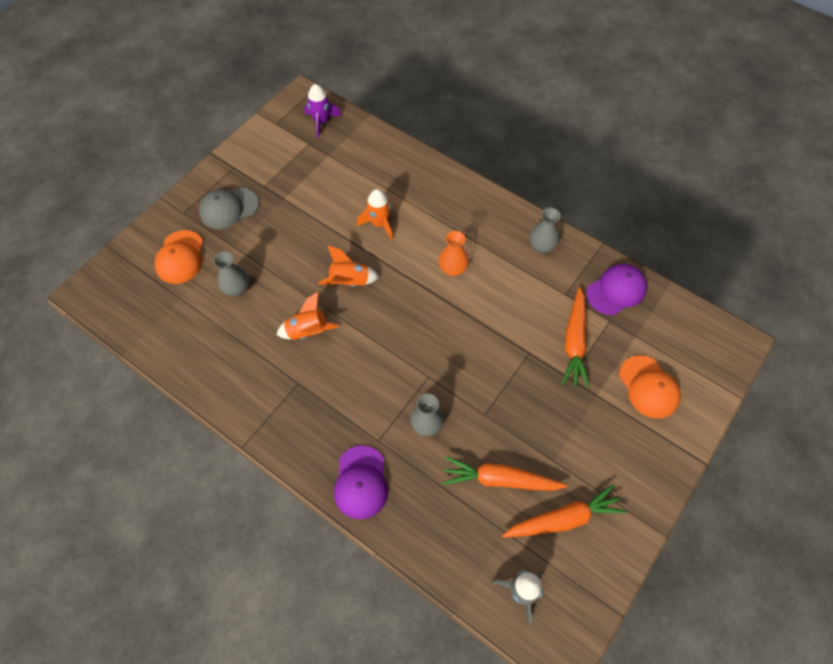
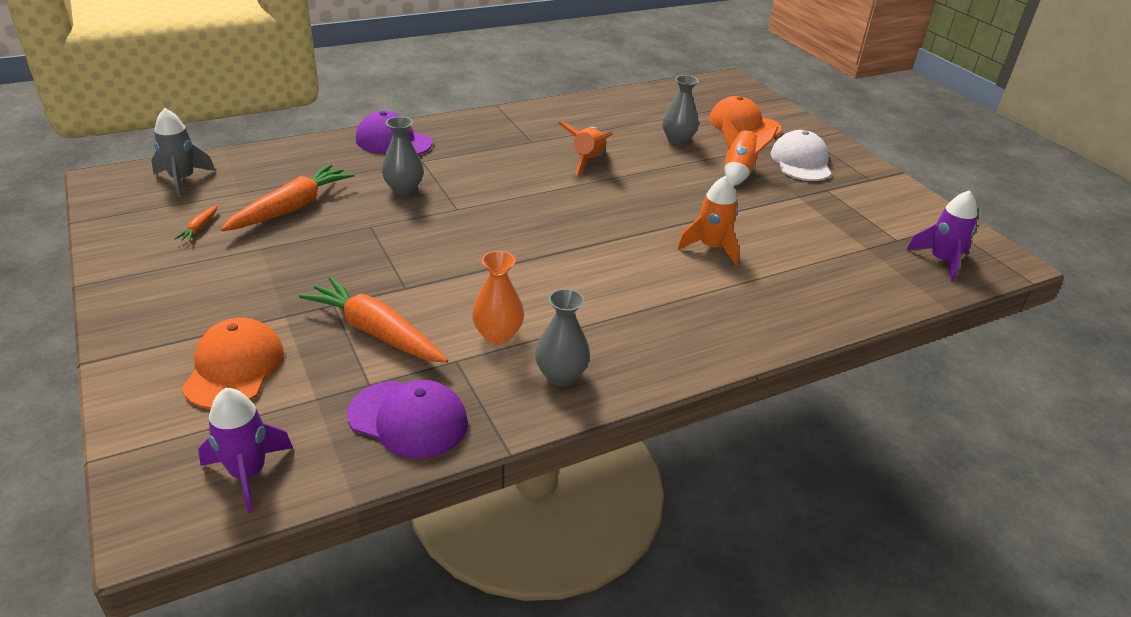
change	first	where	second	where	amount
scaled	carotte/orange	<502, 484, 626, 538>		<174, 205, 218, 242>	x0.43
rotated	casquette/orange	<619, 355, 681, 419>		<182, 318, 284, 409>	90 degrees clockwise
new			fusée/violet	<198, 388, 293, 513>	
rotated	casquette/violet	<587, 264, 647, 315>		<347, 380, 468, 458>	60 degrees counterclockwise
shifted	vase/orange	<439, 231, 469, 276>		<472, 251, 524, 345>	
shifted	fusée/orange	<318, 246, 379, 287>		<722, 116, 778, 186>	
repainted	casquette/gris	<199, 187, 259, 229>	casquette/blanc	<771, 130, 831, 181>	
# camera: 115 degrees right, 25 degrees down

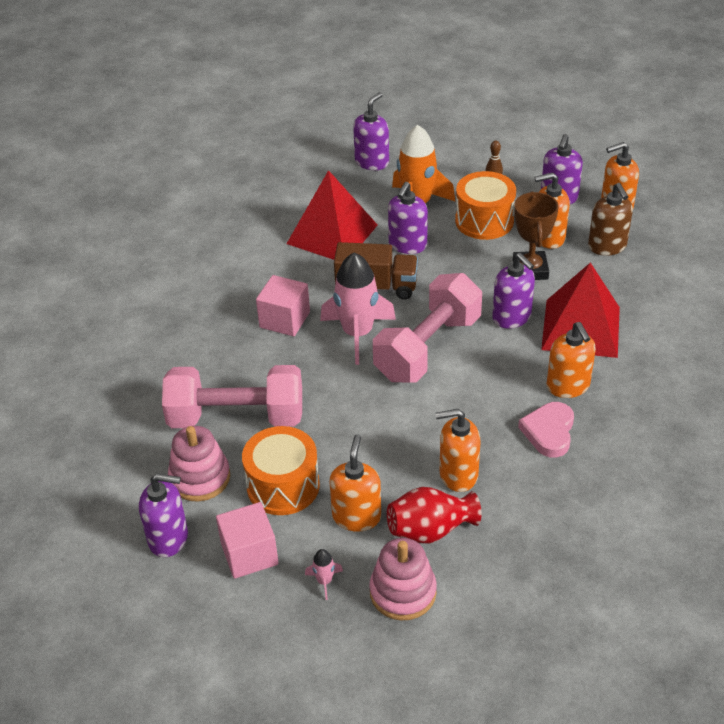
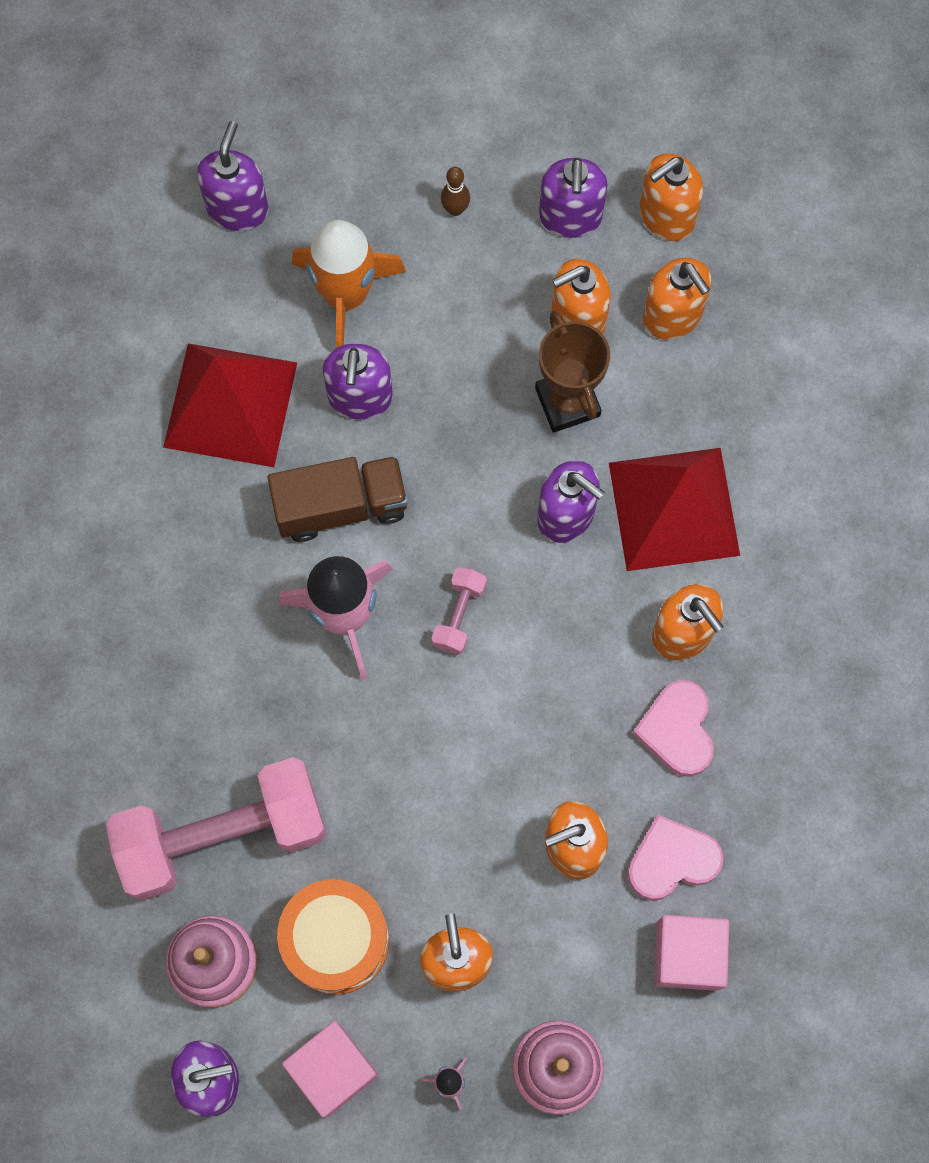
change	first	where	second	where	amount
scaled	haltère/rose	<373, 273, 482, 382>		<432, 567, 487, 655>	x0.42
new			cœur/rose	<628, 815, 724, 900>	
repainted	distributeur de savon/marron	<588, 183, 633, 256>	distributeur de savon/orange	<643, 258, 711, 340>	
shifted	cube/rose	<256, 275, 310, 336>		<654, 915, 730, 991>	
gone	vase/rouge	<387, 487, 482, 543>			
gone	tambour/orange	<455, 171, 516, 240>			
# camera: 20 degrees left, 30 degrees up

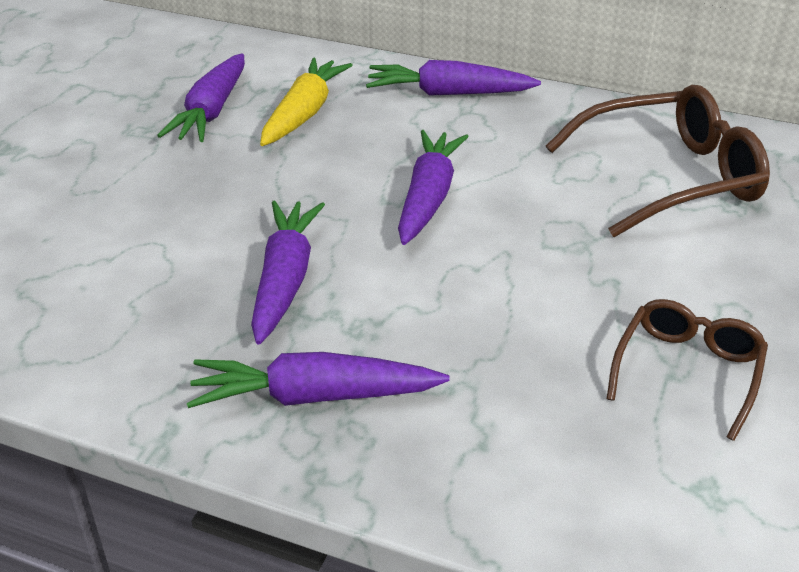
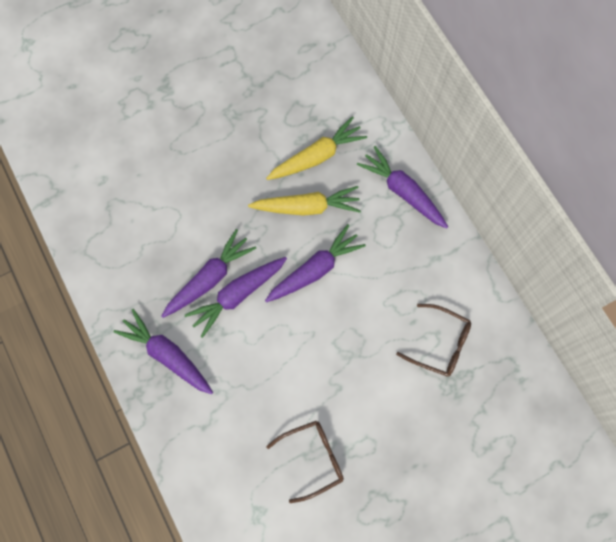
change	first	where	second	where	amount
shifted	carotte/violet	<157, 54, 245, 142>		<185, 257, 287, 338>	
new			carotte/jaune	<248, 186, 361, 216>	
scaled	lunettes/marron	<546, 85, 770, 237>		<396, 304, 471, 377>	x0.59
# camera: 40 degrees right, 35 degrees up

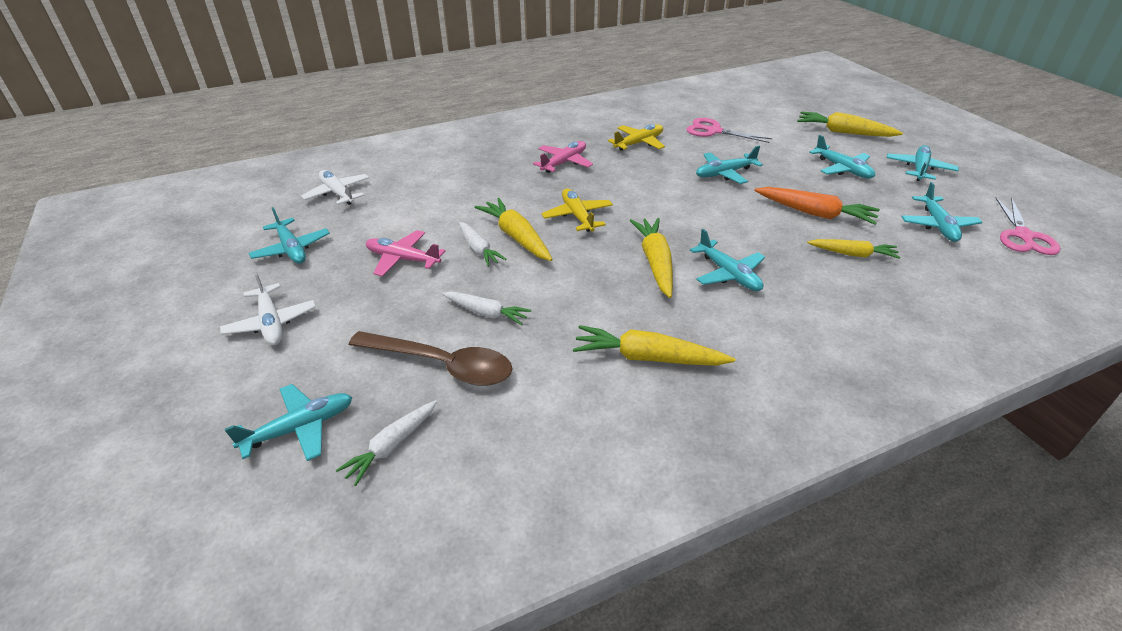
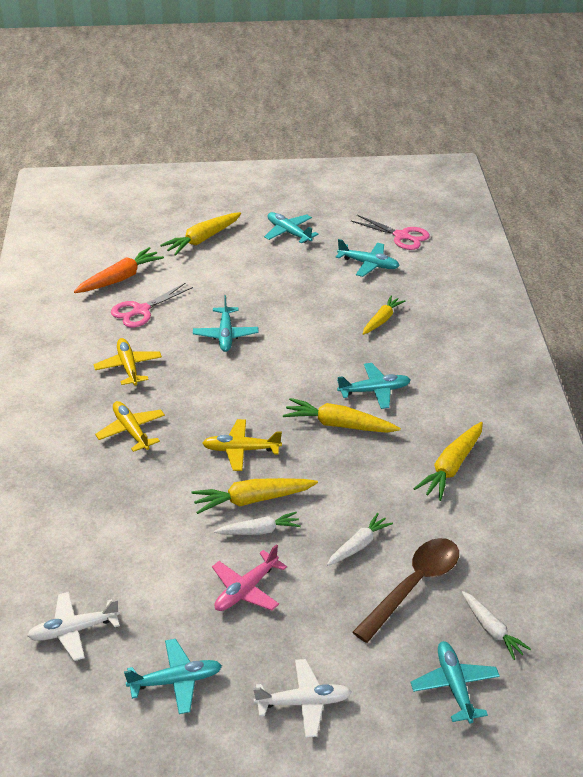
change	first	where	second	where	amount
shifted	carotte/orange	<754, 187, 880, 225>		<74, 247, 164, 293>	
repainted	avion/rose	<533, 141, 593, 173>	avion/jaune	<95, 401, 165, 452>	
gone	avion/turquoise	<809, 135, 875, 179>			
# camera: 70 degrees left, 0 degrees up

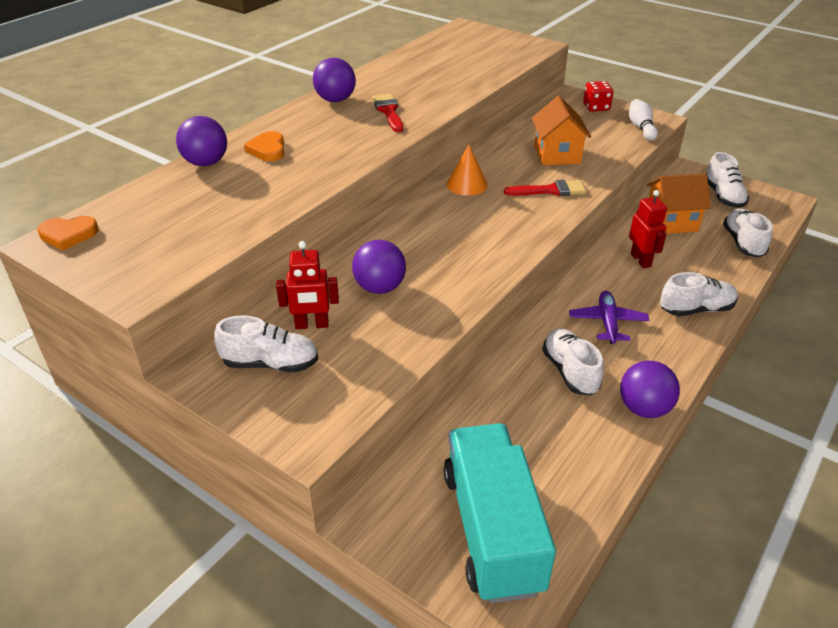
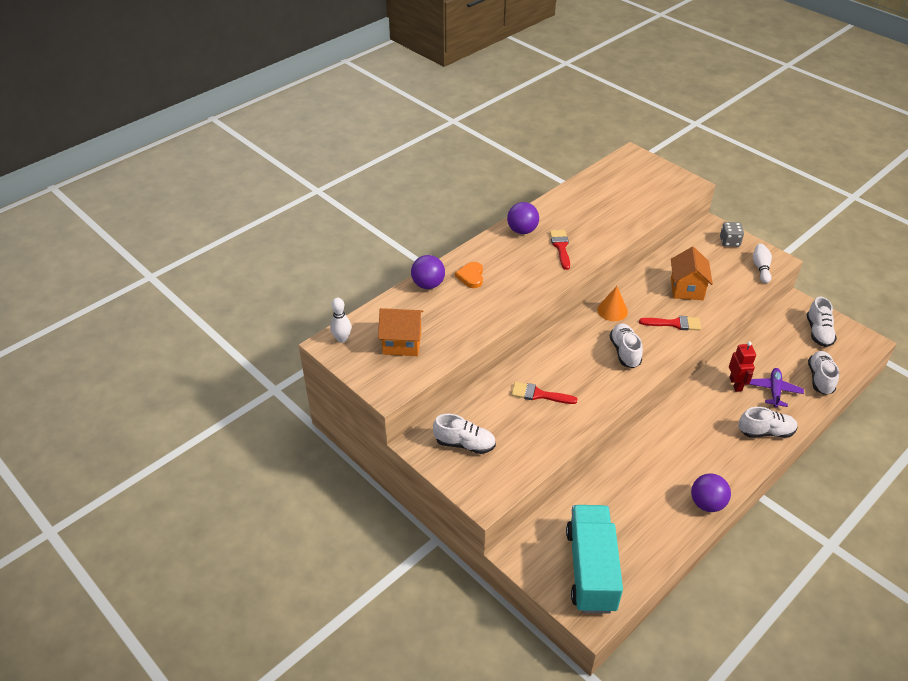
change	first	where	second	where	amount
swapped	cœur/orange	<37, 216, 99, 251>	quille/blanc	<330, 298, 351, 343>	
shifted	maison/orange	<647, 174, 711, 234>		<378, 308, 423, 356>	
swapped	balle/violet	<352, 240, 406, 294>	pinceau/rouge	<511, 382, 577, 404>	
shifted	chaussure/blanc	<542, 328, 604, 395>		<610, 323, 643, 368>	
repainted	dé/rouge	<583, 81, 613, 112>	dé/gris	<720, 222, 744, 247>	
shifted	avion/violet	<569, 291, 649, 344>		<749, 368, 804, 408>	
gone	robot/rouge	<276, 241, 339, 329>			
# camera: 10 degrees right, 5 degrees up

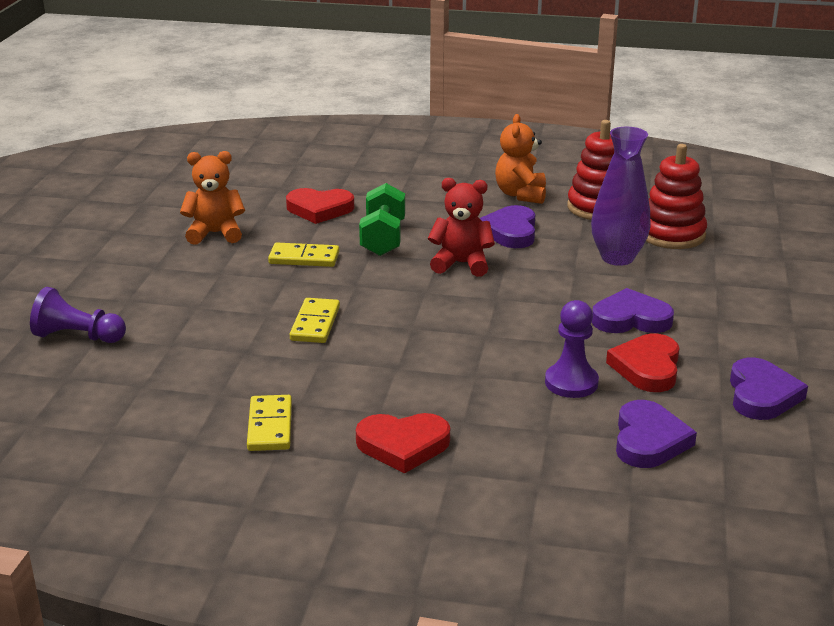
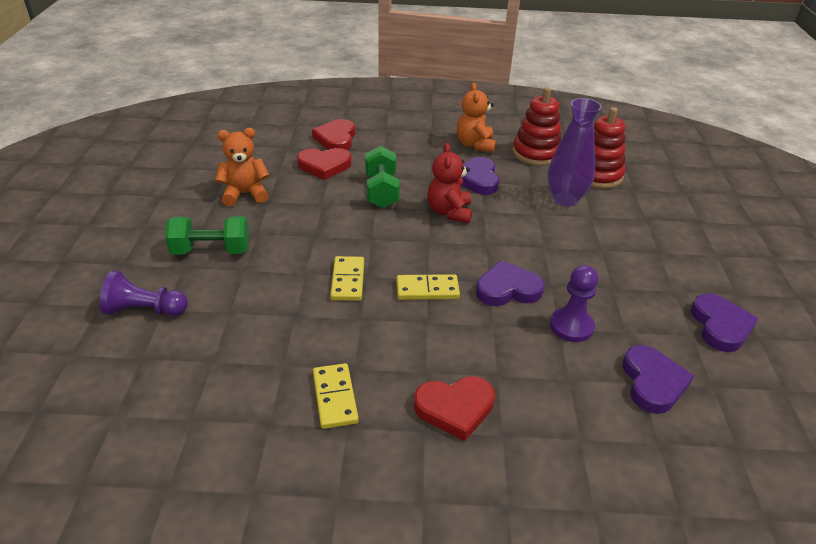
change	first	where	second	where	amount
new			haltère/vert	<165, 216, 249, 255>	
shifted	cœur/rouge	<606, 334, 680, 392>		<312, 119, 355, 150>	
shifted	domino/jaune	<268, 243, 339, 267>		<396, 274, 460, 300>	
rotated	ours en peluche/rouge	<428, 178, 495, 277>		<427, 143, 472, 223>	90 degrees counterclockwise
shifted	cœur/violet	<592, 288, 674, 333>		<476, 260, 545, 306>	
# camera: 10 degrees left, 10 degrees up

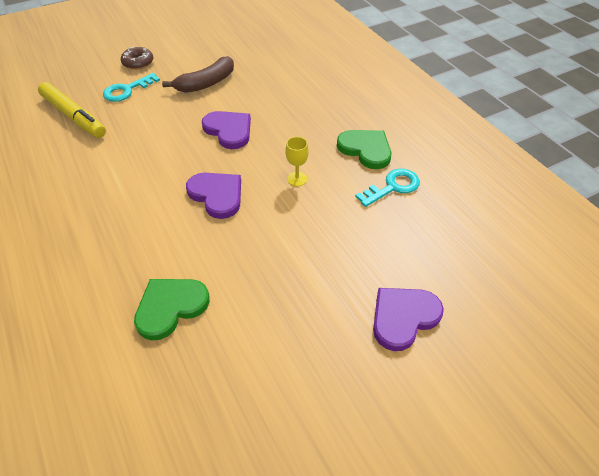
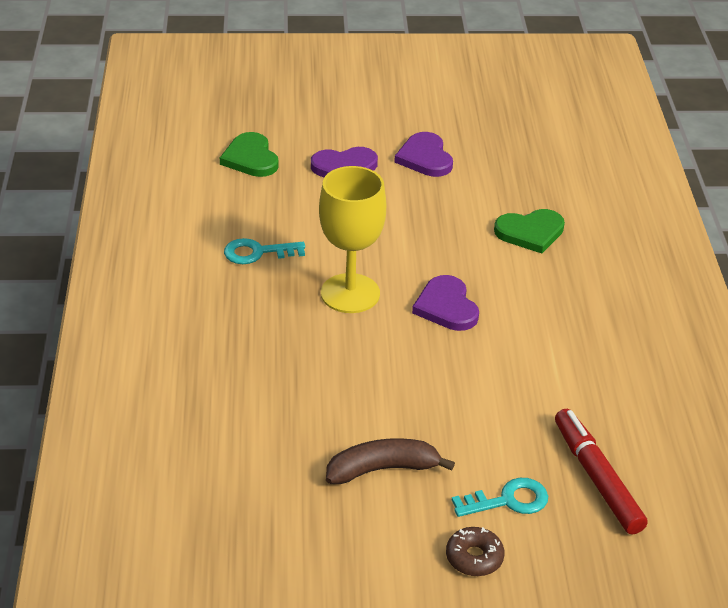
change	first	where	second	where	amount
shifted	cœur/vert	<337, 130, 391, 169>		<220, 132, 279, 177>	
scaled	verre à pied/jaune	<285, 137, 309, 186>		<319, 166, 386, 313>	x2.44
shifted	cœur/violet	<202, 111, 251, 149>		<394, 132, 453, 177>	
repainted	feutre/jaune	<38, 82, 106, 138>	feutre/rouge	<555, 409, 648, 535>	
# camera: 155 degrees left, 10 degrees down

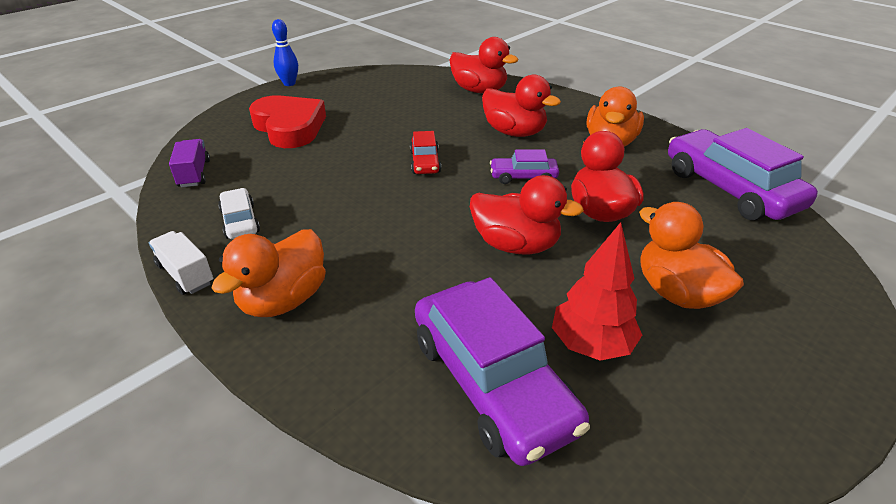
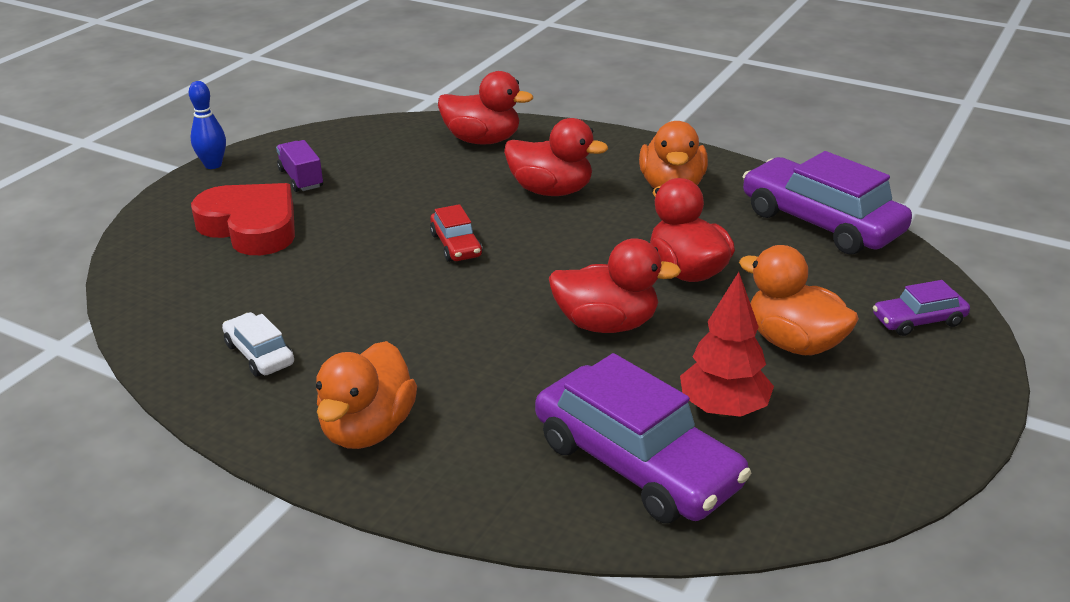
change	first	where	second	where	amount
shifted	camion/violet	<169, 139, 210, 187>		<276, 140, 323, 192>	
shifted	voiture/violet	<490, 149, 559, 184>		<873, 280, 970, 336>	
gone	camion/blanc	<149, 231, 213, 295>			
# camera: 15 degrees left, 5 degrees down

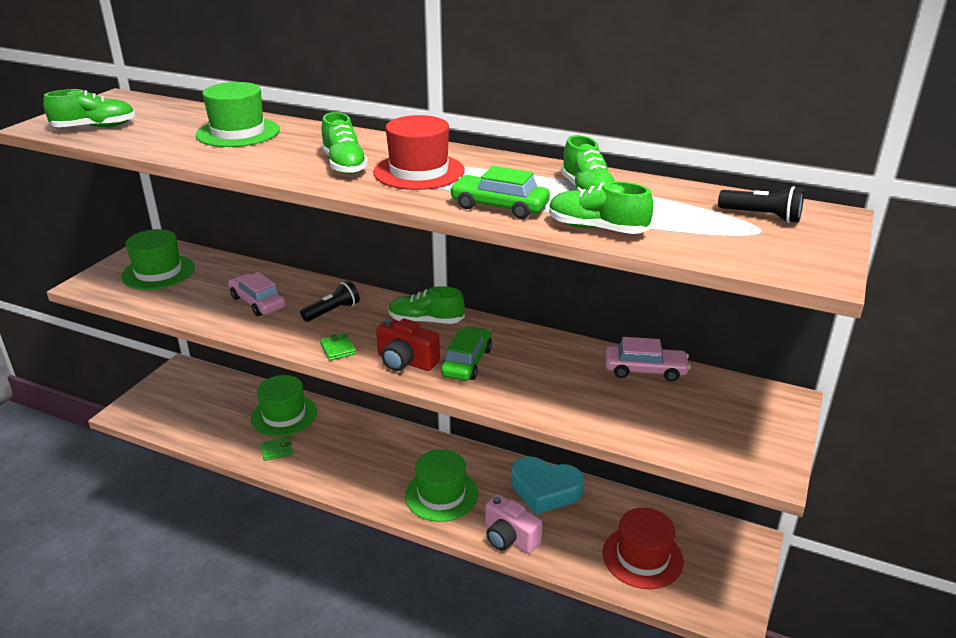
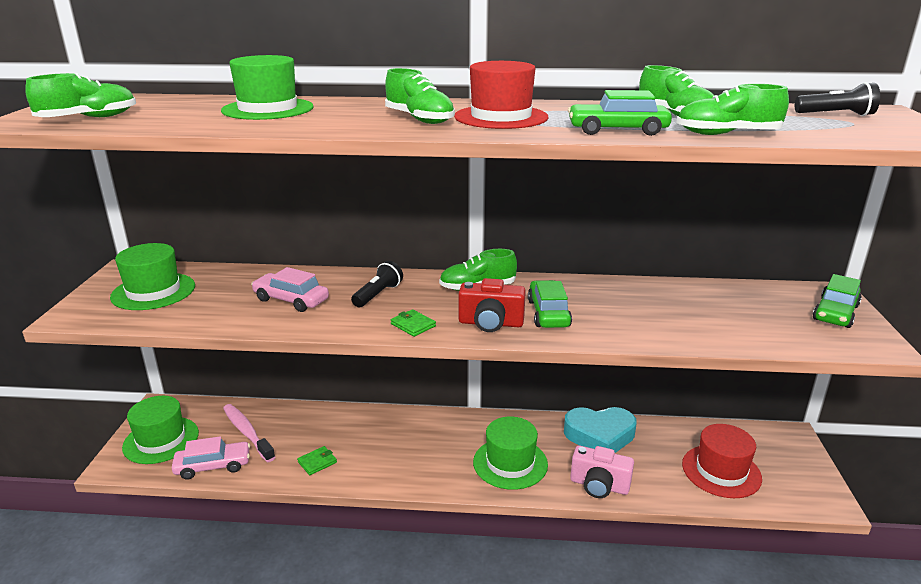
change	first	where	second	where	amount
shifted	chapeau/vert	<251, 375, 317, 436>		<122, 396, 199, 464>	
shifted	voiture/rose	<605, 337, 691, 382>		<172, 436, 250, 480>	
new			brosse à dents/rose	<223, 404, 275, 462>	
new			voiture/vert	<813, 274, 862, 328>	
# camera: 20 degrees left, 5 degrees down

